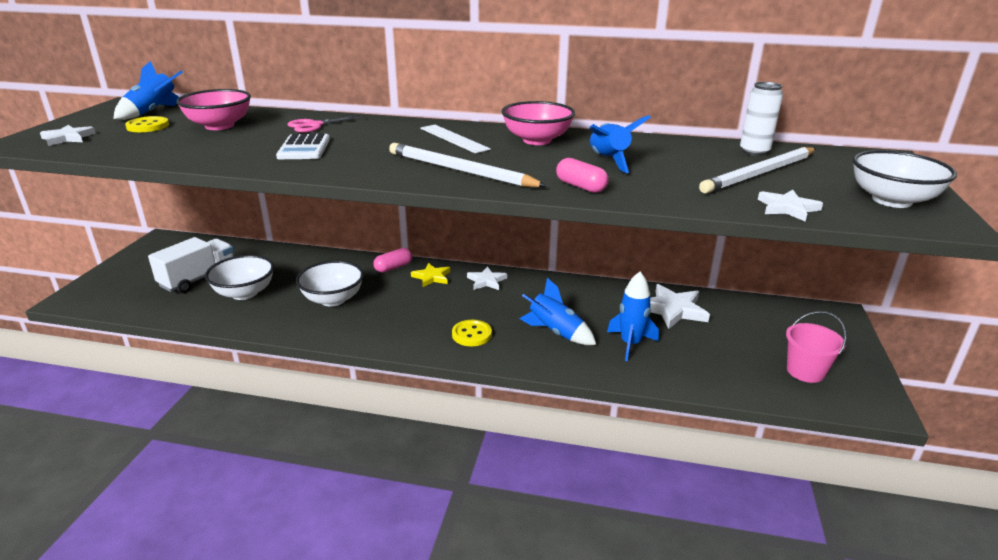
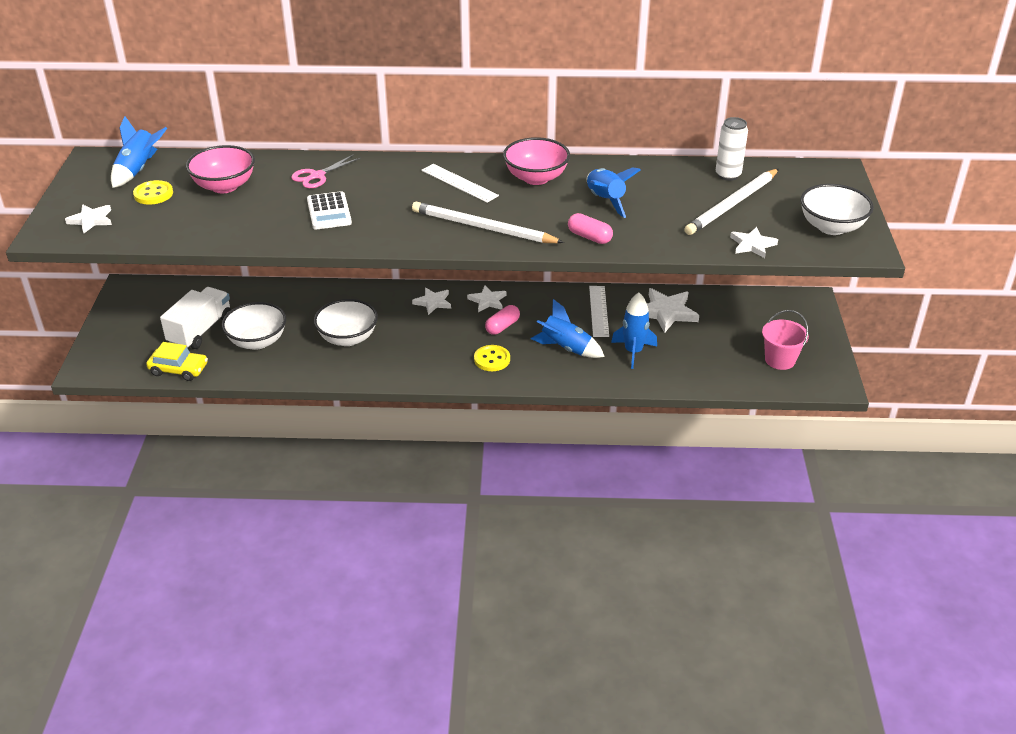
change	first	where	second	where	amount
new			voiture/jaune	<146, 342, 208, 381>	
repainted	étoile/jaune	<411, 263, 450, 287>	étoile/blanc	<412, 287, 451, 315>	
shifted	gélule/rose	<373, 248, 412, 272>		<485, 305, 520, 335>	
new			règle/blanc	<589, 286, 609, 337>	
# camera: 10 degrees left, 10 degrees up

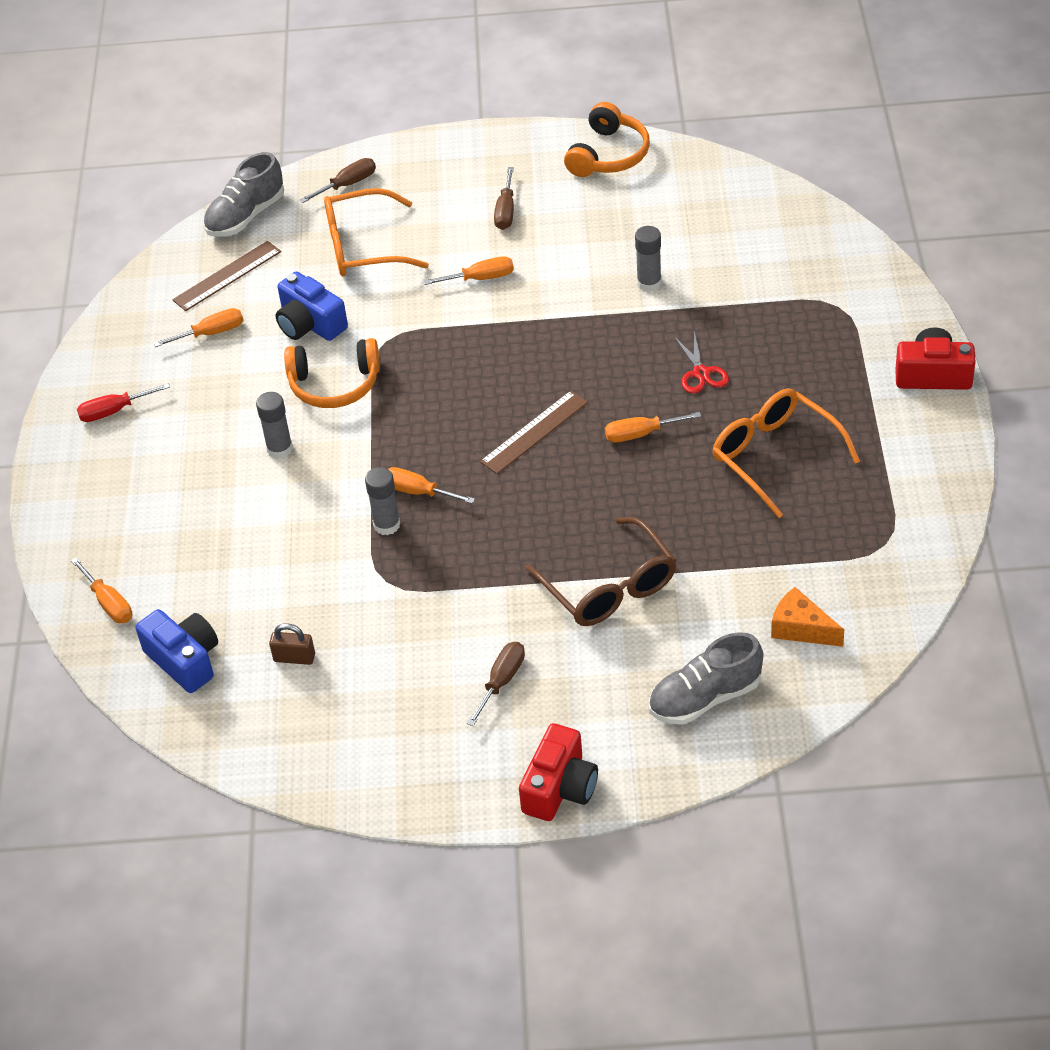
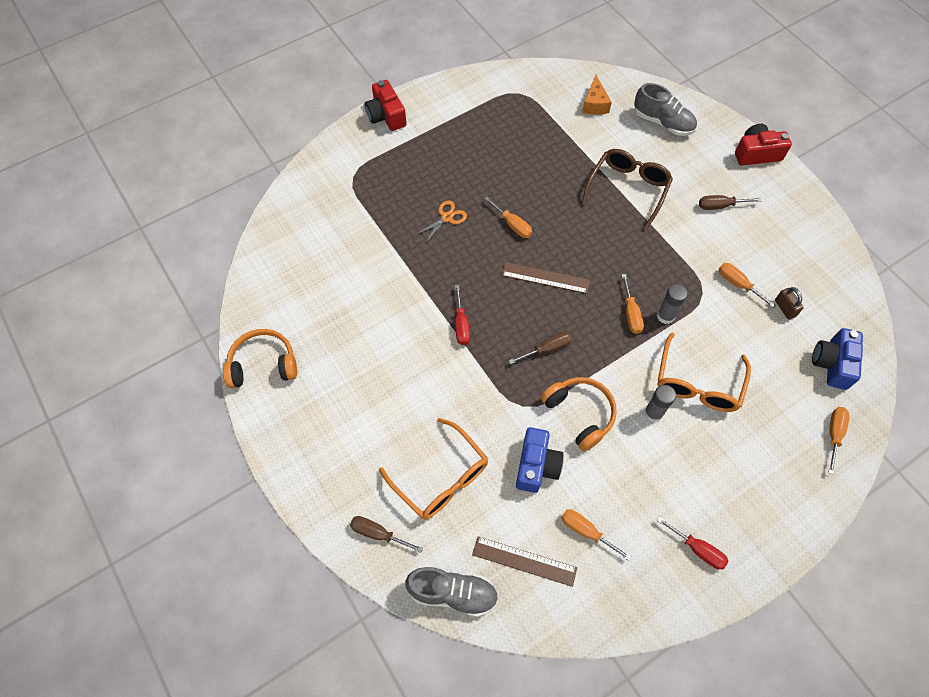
change	first	where	second	where	amount
repainted	ciseaux/rouge	<674, 331, 729, 394>	ciseaux/orange	<415, 201, 467, 243>	
new			tournevis/rouge	<455, 285, 470, 345>	
shifted	tournevis/marron	<494, 167, 514, 230>		<509, 331, 572, 364>	
shifted	lunettes/orange	<712, 388, 860, 518>		<657, 333, 751, 412>	
shifted	tournevis/orange	<423, 256, 514, 285>		<719, 263, 776, 308>	
gone	bâton de colle/gris	<635, 226, 662, 292>			
# camera: 125 degrees left, 15 degrees up

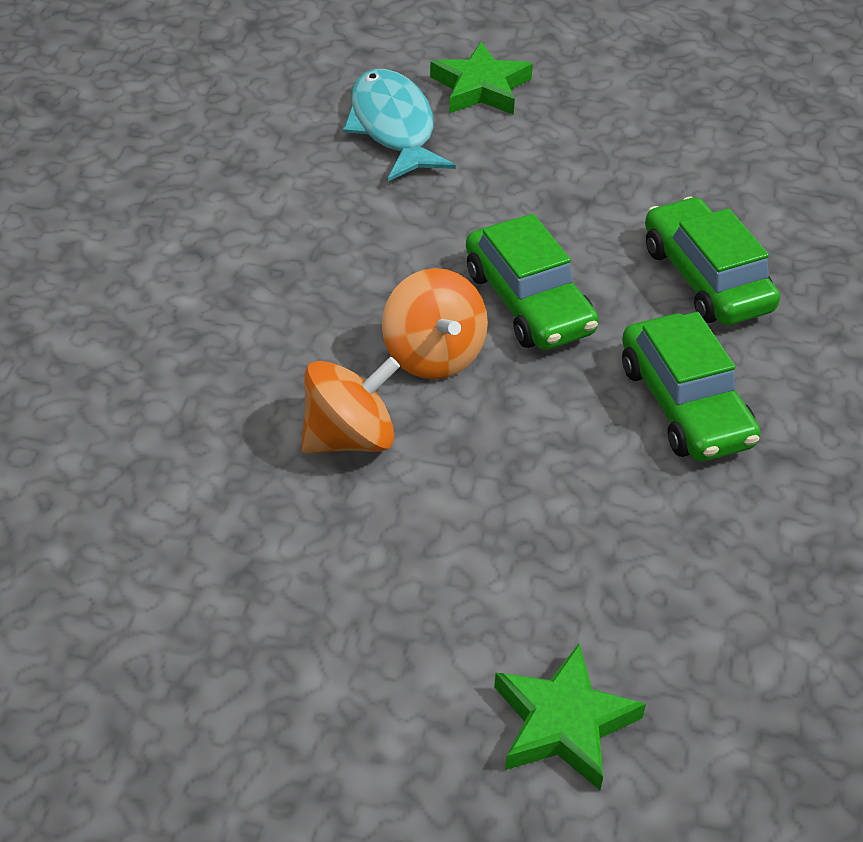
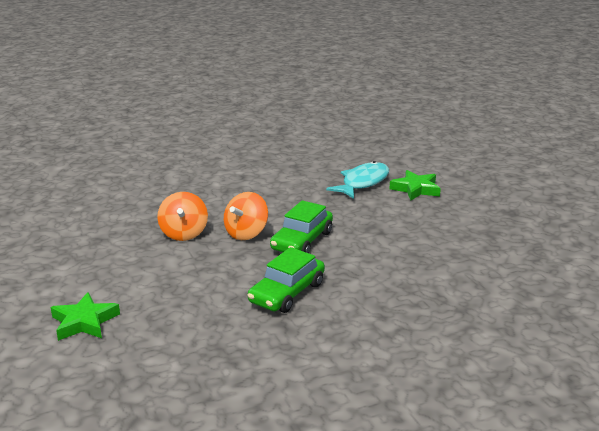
change	first	where	second	where	amount
rotated	toupie/orange	<301, 357, 400, 454>		<157, 192, 208, 241>	60 degrees clockwise
gone	voiture/vert	<645, 197, 780, 326>			
# camera: 55 degrees right, 20 degrees down

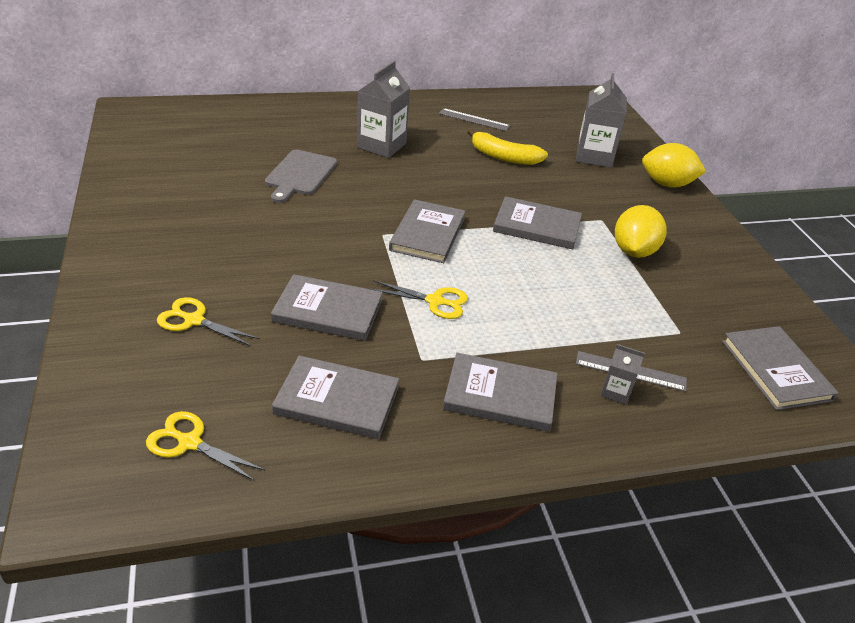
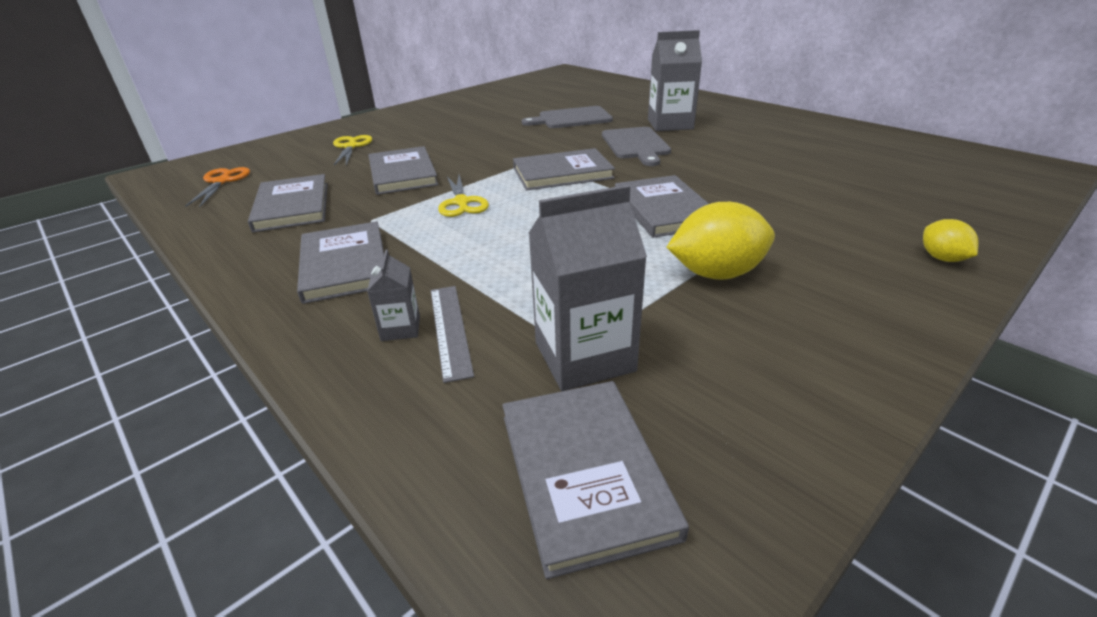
change	first	where	second	where	amount
repainted	ciseaux/jaune	<146, 411, 265, 481>	ciseaux/orange	<185, 167, 250, 207>	
rotated	livre/gris	<722, 326, 839, 410>		<502, 381, 689, 579>	60 degrees counterclockwise
shifted	brique de lait/gris	<576, 73, 627, 168>		<529, 185, 647, 391>	
new			planche à découper/gris	<602, 127, 671, 166>	
scaled	citron/jaune	<642, 143, 706, 188>		<923, 219, 979, 262>	x0.55
gone	règle/gris	<439, 108, 510, 131>			
gone	banane/jaune	<468, 129, 548, 165>			
# camera: 65 degrees right, 5 degrees down

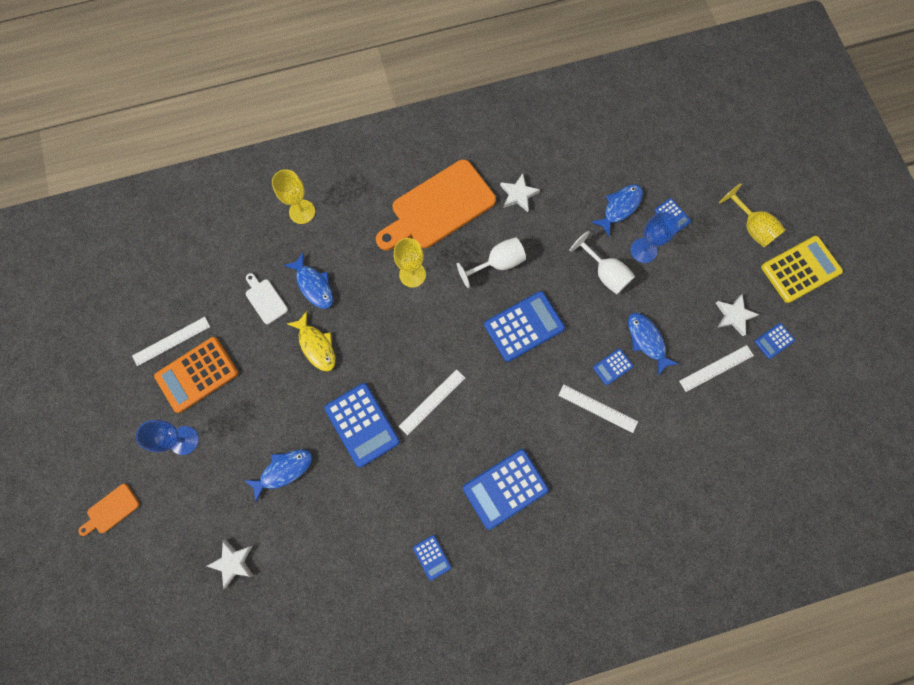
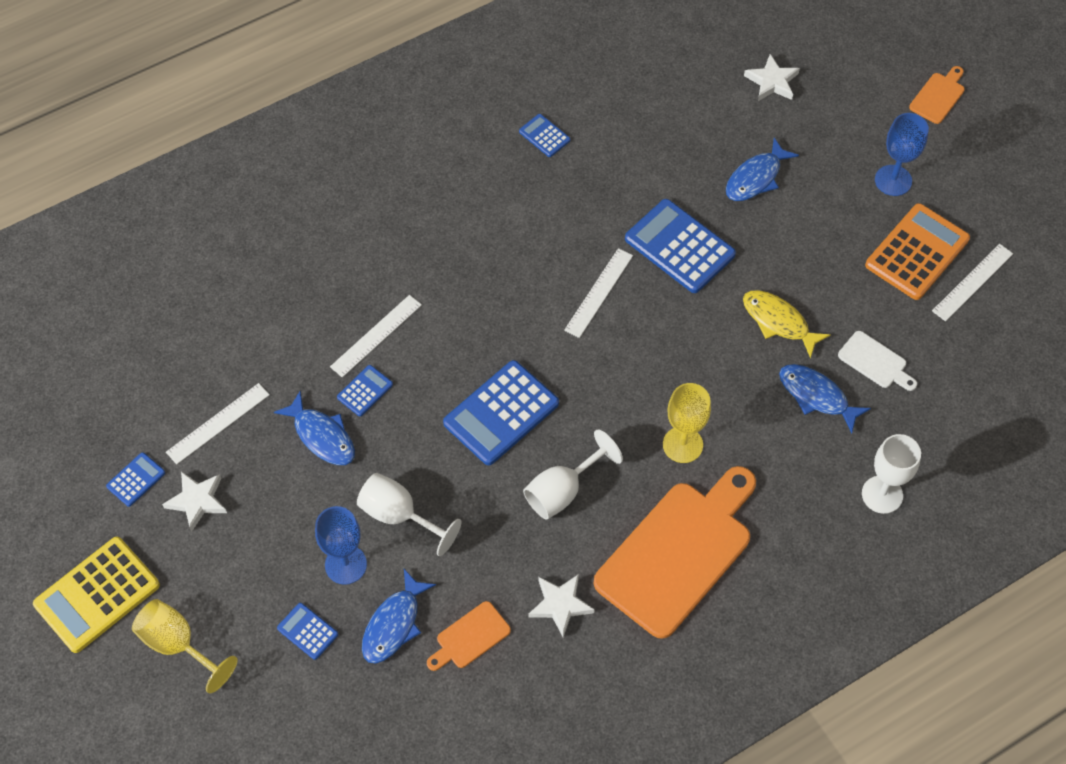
change	first	where	second	where	amount
rotated	règle/blanc	<558, 385, 638, 433>		<330, 295, 422, 377>	60 degrees counterclockwise
new			planche à découper/orange	<427, 601, 511, 671>	
repainted	verre à pied/jaune	<272, 169, 315, 224>	verre à pied/blanc	<862, 434, 921, 514>	
gone	calculatrice/bleu	<463, 449, 549, 530>			
# camera: 165 degrees right, 15 degrees down

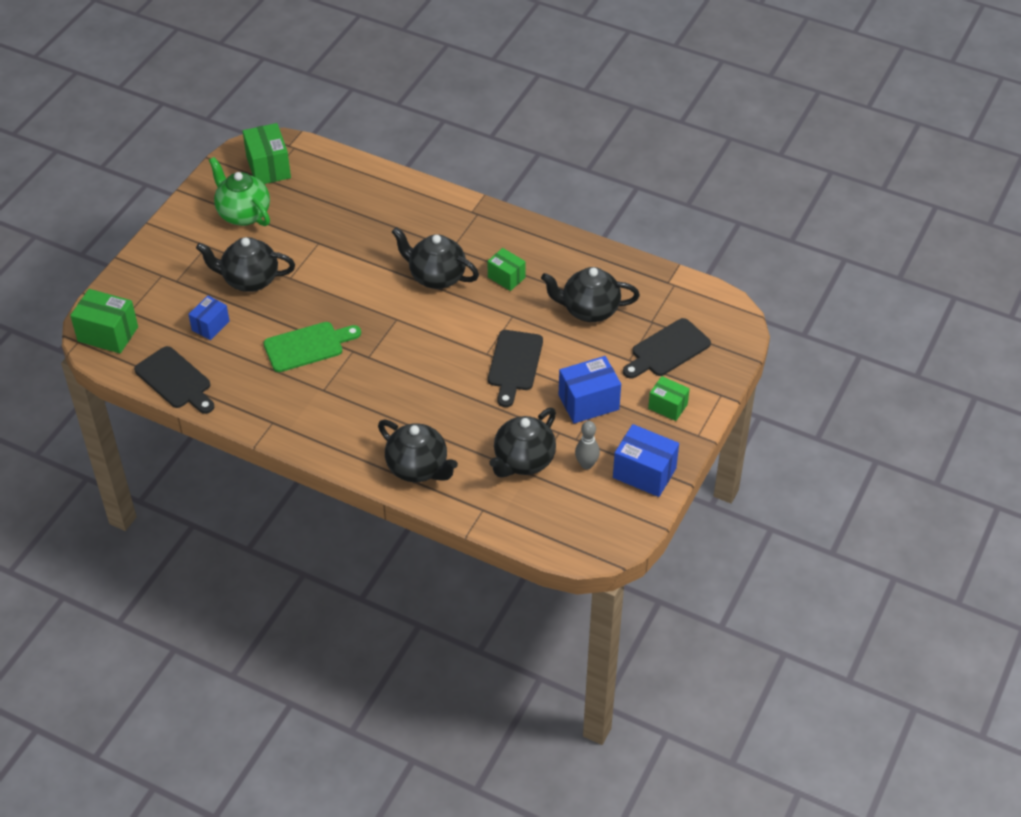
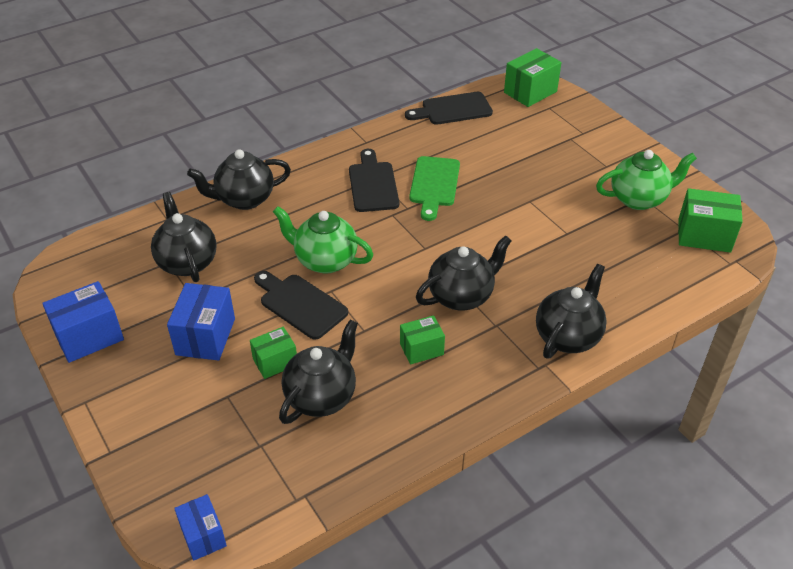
change	first	where	second	where	amount
shifted	boîte/bleu	<188, 296, 230, 340>		<174, 494, 227, 561>	
shifted	boîte/vert	<648, 376, 690, 421>		<250, 327, 297, 379>	
new			théière/vert	<273, 206, 373, 274>	
shifted	planche à découper/noir	<623, 318, 711, 379>		<349, 149, 399, 212>	
shifted	théière/noir	<196, 237, 295, 292>		<536, 264, 607, 359>	
gone	quille/gris	<575, 421, 600, 470>			
# camera: 120 degrees right, 5 degrees down

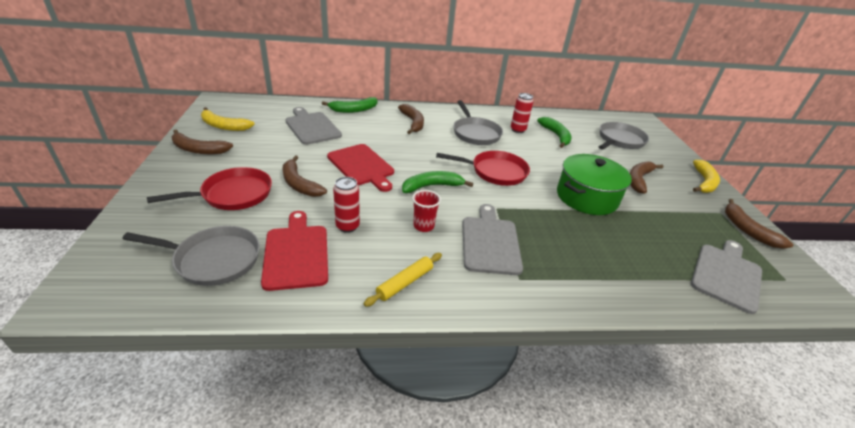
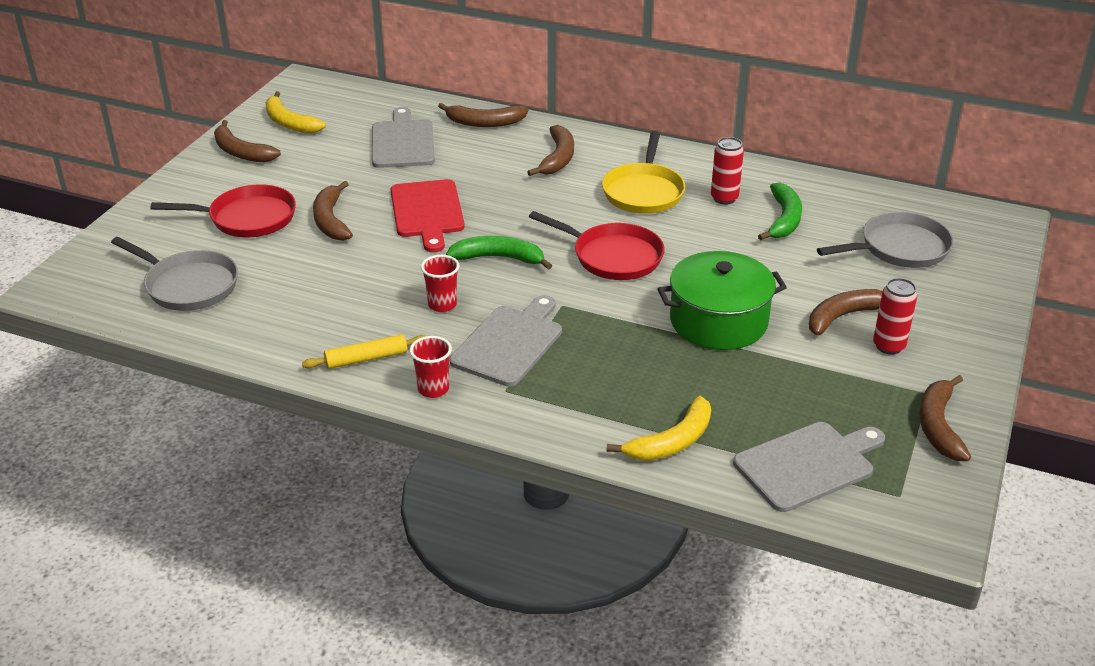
change	first	where	second	where	amount
new			gobelet/rouge	<410, 336, 452, 398>	
repainted	banane/vert	<322, 97, 378, 113>	banane/marron	<438, 103, 528, 127>	
repainted	poêle/gris	<453, 100, 503, 145>	poêle/jaune	<602, 131, 685, 214>	
shifted	banane/jaune	<693, 160, 720, 193>		<607, 396, 711, 461>	
shifted	canette/rouge	<333, 177, 360, 233>		<873, 278, 917, 354>	
gone	planche à découper/rouge	<261, 211, 328, 291>			
# camera: 30 degrees right, 0 degrees up

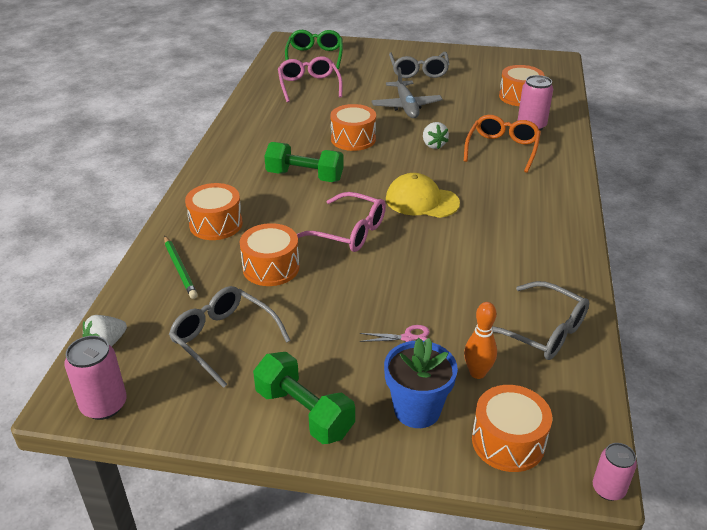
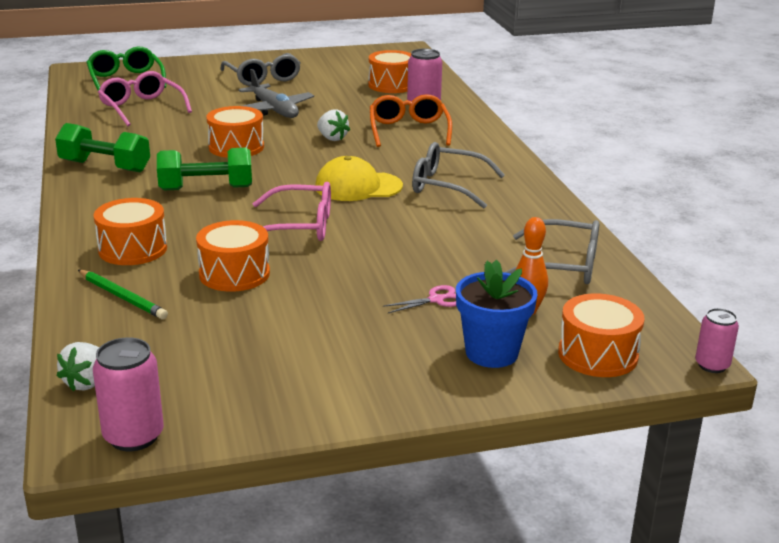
change	first	where	second	where	amount
shifted	haltère/vert	<253, 352, 355, 444>		<55, 123, 150, 172>	
shifted	lunettes/gris	<169, 286, 291, 388>		<412, 142, 505, 208>	
# camera: 25 degrees left, 10 degrees down

